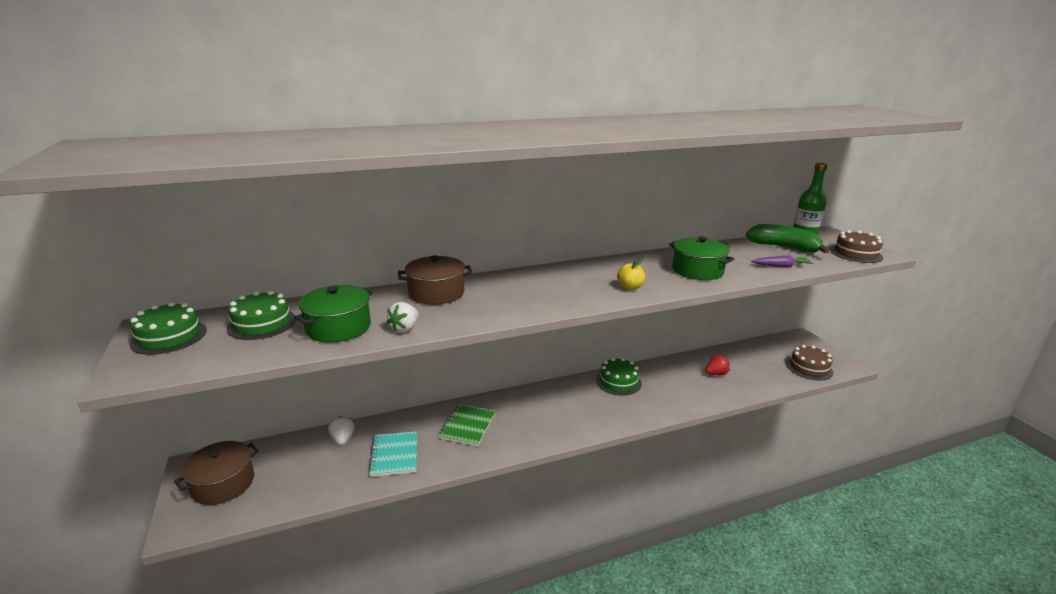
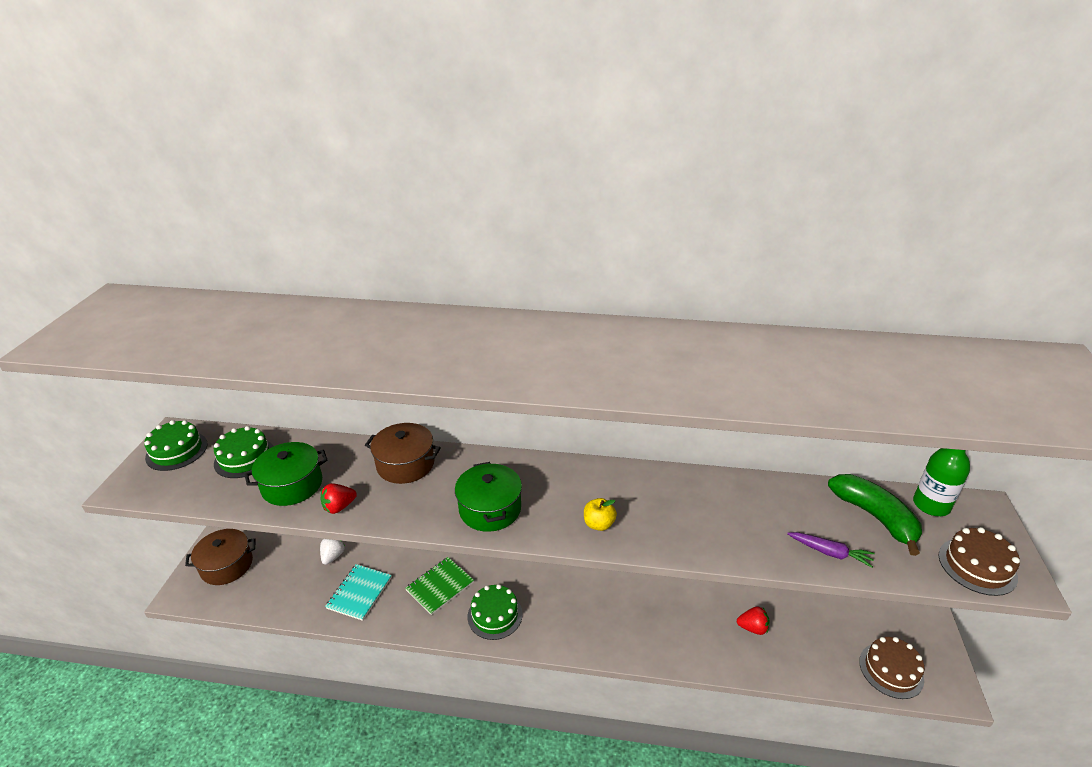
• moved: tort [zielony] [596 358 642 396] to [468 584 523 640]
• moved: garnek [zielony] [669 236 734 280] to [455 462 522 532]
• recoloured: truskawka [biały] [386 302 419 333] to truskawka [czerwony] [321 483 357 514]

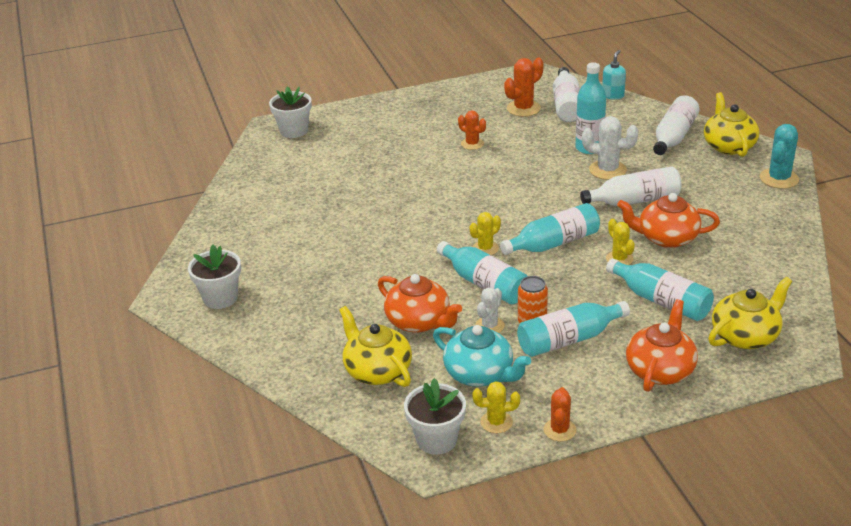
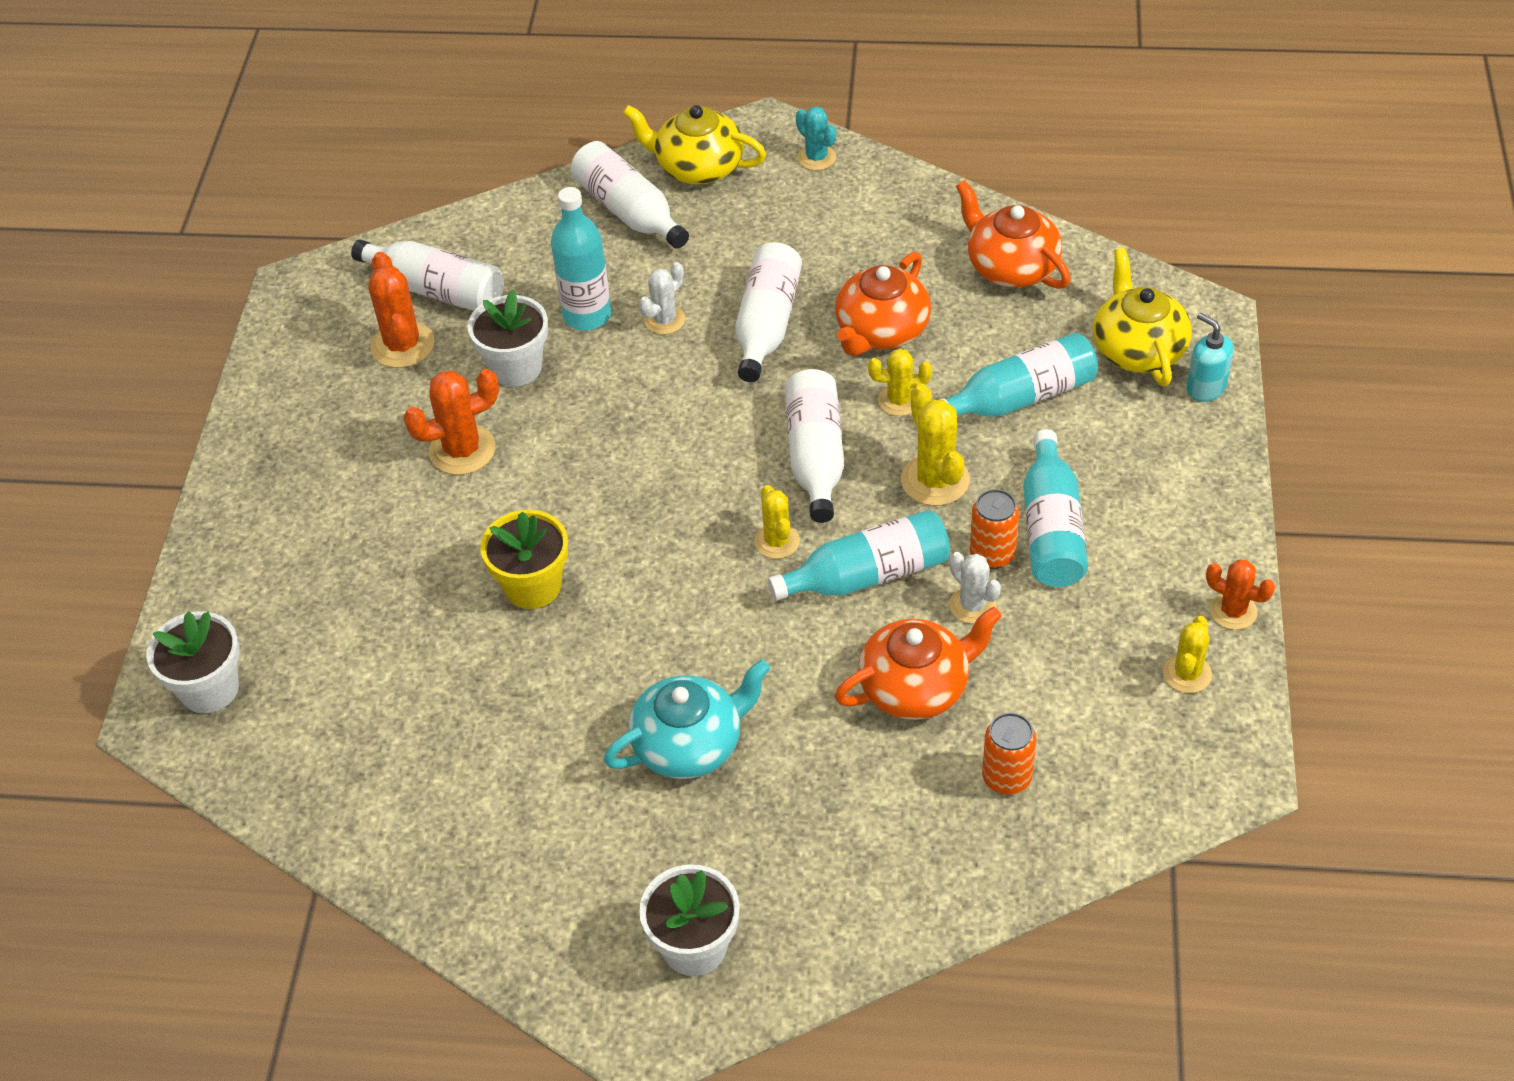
• added: doniczka [żółty] [480 510 568 609]
• added: kaktus [żółty] [901 384 970 506]
• moved: doniczka [biały] [404 378 466 455] to [467 290 548 387]
• moved: imbryk [turkusowy] [433 325 531 387] to [604 659 771 779]
• moved: dozownik mydła [turkusowy] [602 50 626 100] to [1186 313 1234 402]
• moved: imbryk [pomarańczowy] [626 299 698 392] to [956 180 1071 289]
• replaced: imbryk [żółty] [339 306 412 387] to puszka [pomarańczowy] [982 713 1036 795]
• recoloured: butelka [turkusowy] [500 203 600 255] to butelka [biały] [785 369 844 523]
• resized: kaktus [pomarańczowy] [458 110 486 150] = [403 369 499 475] x1.54
• resized: kaktus [biały] [582 116 639 180] = [639 262 686 334] x0.65
• resized: kaktus [turkusowy] [760 124 799 189] = [796 106 836 170] x0.65

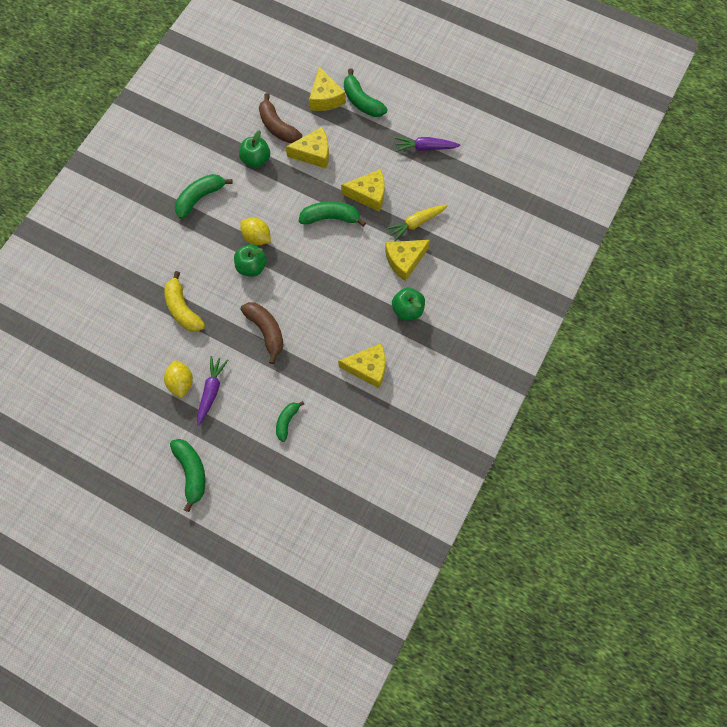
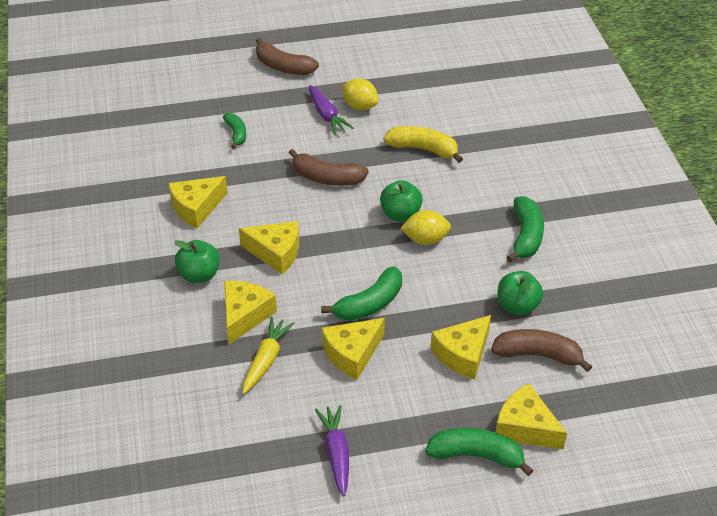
• added: ser [żółty] [239 221 299 274]
• recoloured: banan [zielony] [170 439 205 512] to banan [brązowy] [256 38 319 75]
• turned: marchewka [fioletowy] [395 137 461 152] = [315 405 349 497] 60 degrees counterclockwise

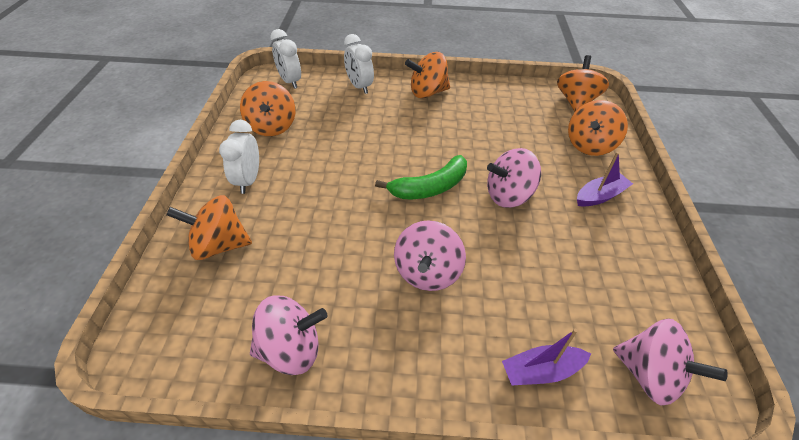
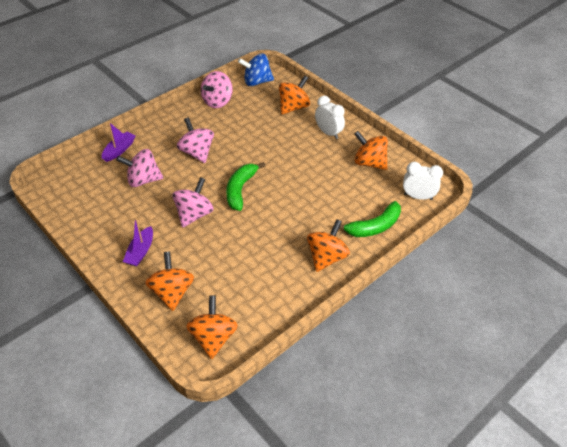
• added: bączek [niebieski] [238 54 274 86]
• moved: bączek [różowy] [613 319 728 405] to [116 149 163 187]
• replaced: budzik [biały] [344 34 374 94] to banan [zielony] [339 201 401 237]
• turned: bączek [pomarańczowy] [557 55 609 112] = [186 296 238 359] 150 degrees counterclockwise

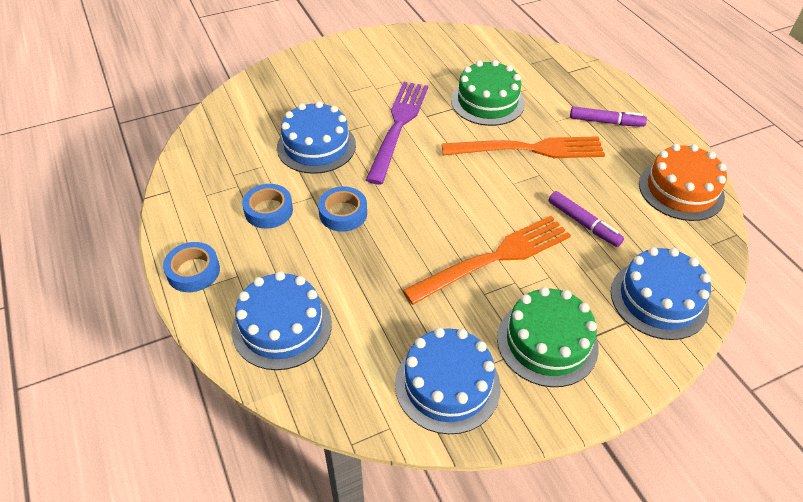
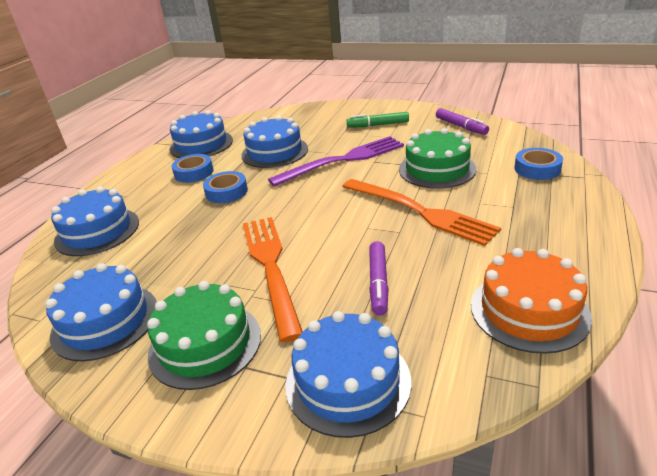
• added: tort [niebieski] [169 110 233 158]
• added: flamaster [zielony] [347 112 409 128]
• moved: taśma klejąca [niebieski] [163 242 220 292] to [514 148 563 180]
• moved: flamaster [fioletowy] [570 106 647 127] to [436 108 489 135]
• turned: widelec [pomarańczowy] [403 216 571 305] = [243 217 303 342] 120 degrees counterclockwise

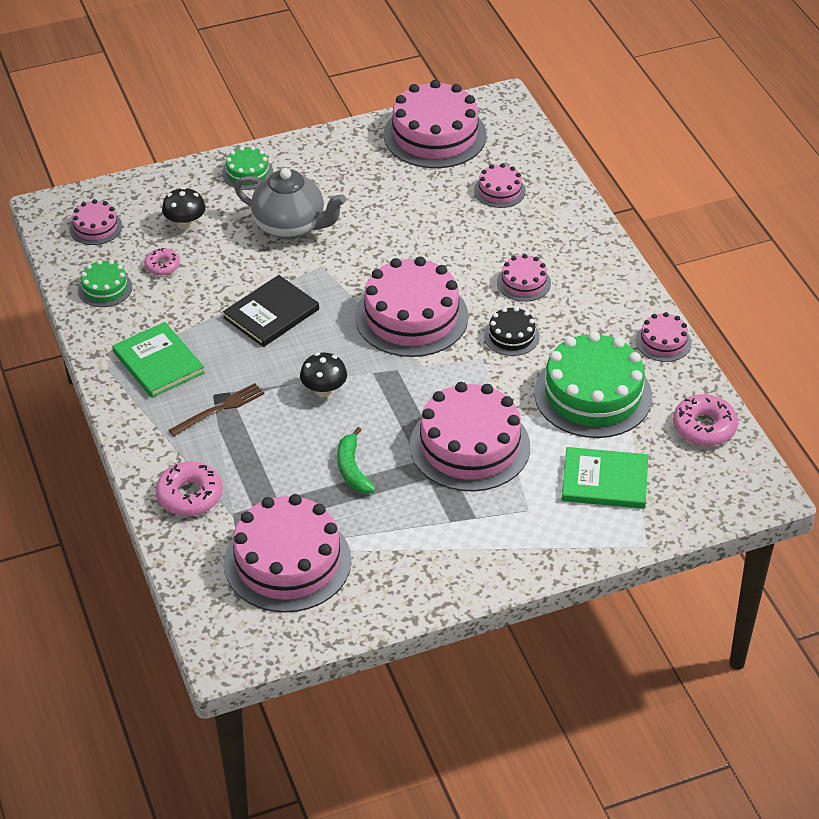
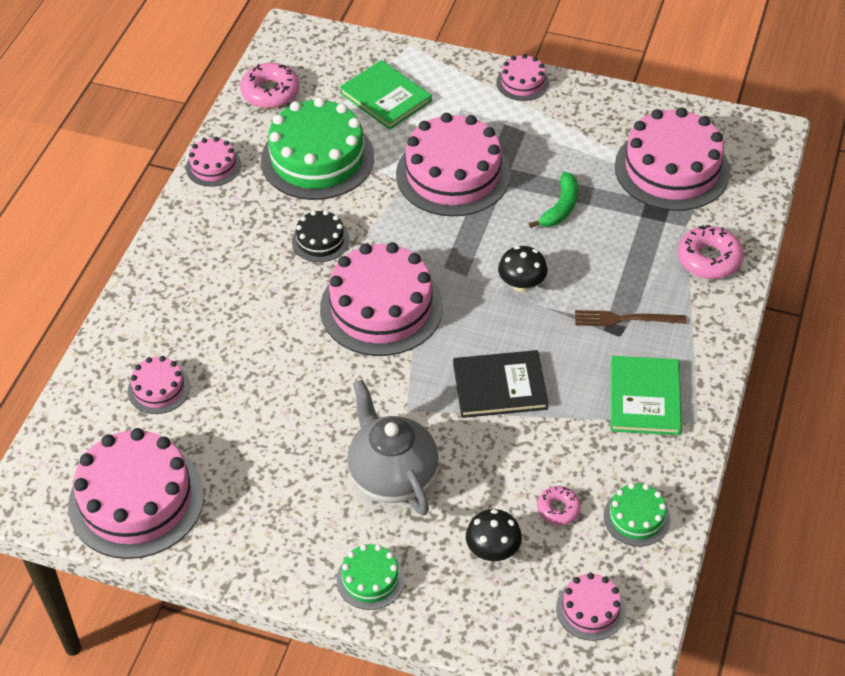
• moved: tort [różowy] [497 254 551 302] to [496 54 549 101]

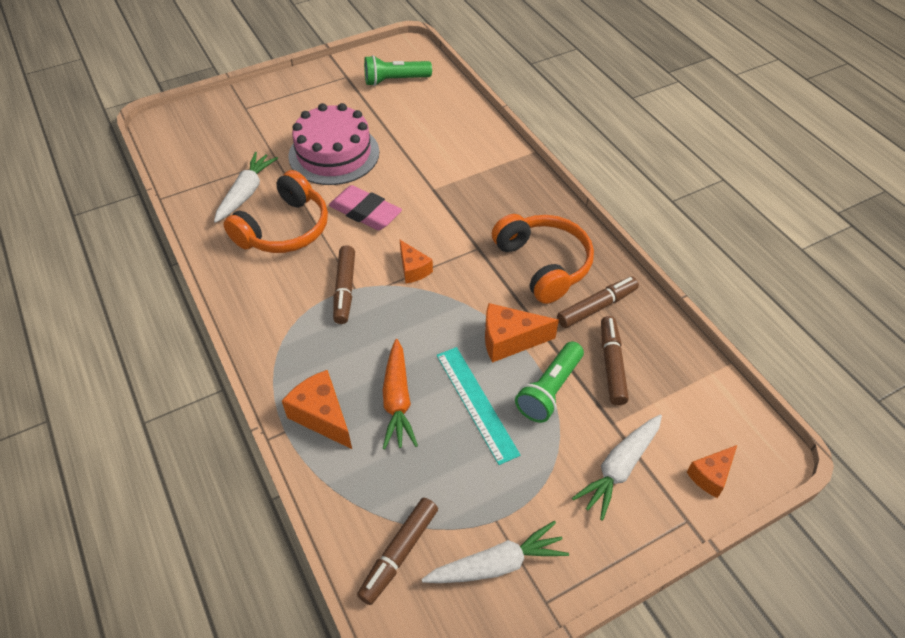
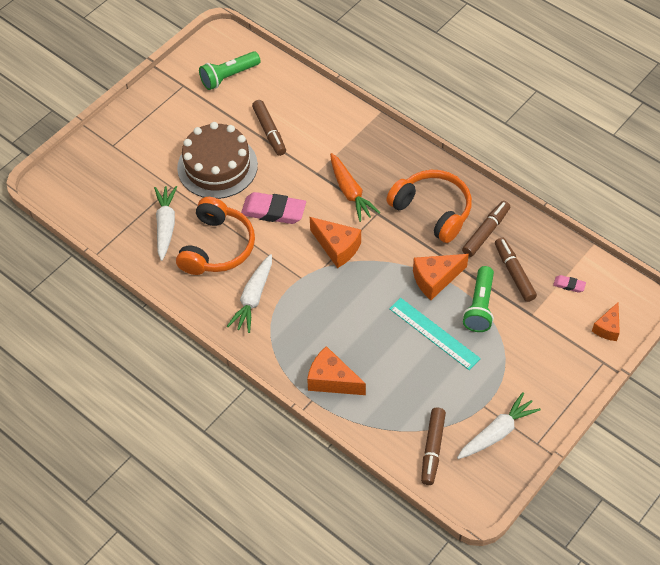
• added: gumka do mazania [różowy] [553 275 586 293]
• moved: flamaster [brązowy] [333 245 355 324] to [252 100 286 156]
• moved: marchewka [pomarańczowy] [382 339 418 449] to [330 153 380 222]
• moved: marchewka [biały] [572 415 662 520] to [227 254 272 333]
• recoloured: tort [różowy] [288 103 379 185] to tort [brązowy] [177 122 258 199]
• resized: ser [pomarańczowy] [400 240 433 283] = [310 217 361 268] x1.53

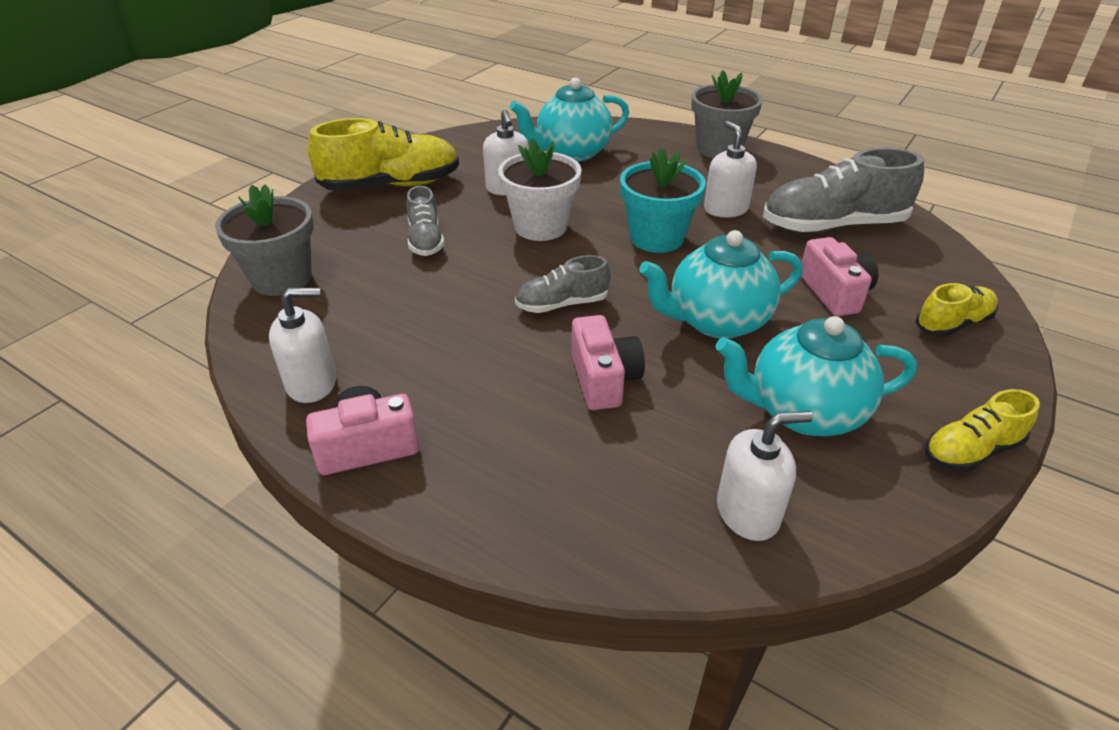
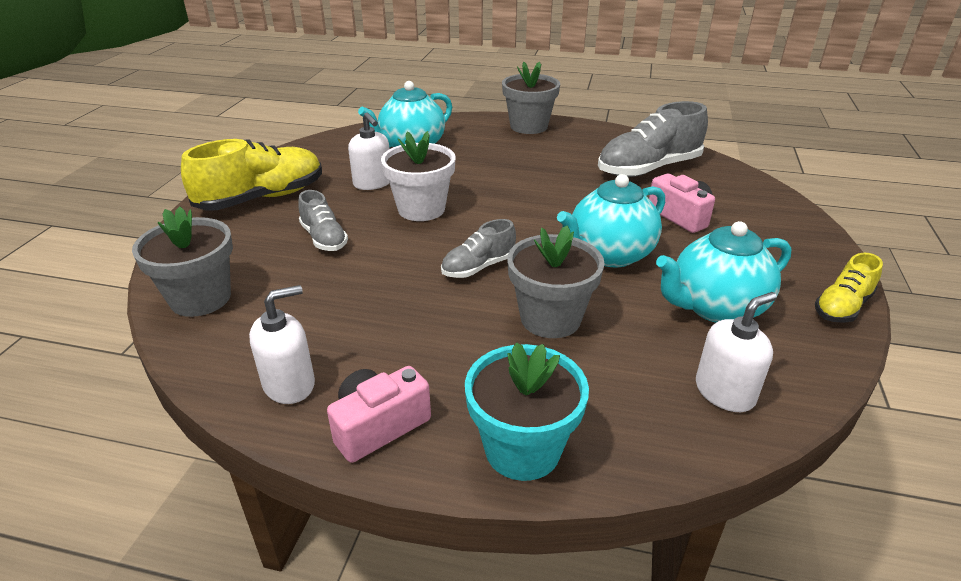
• removed: dozownik mydła [biały] [704 121 757 218]
• removed: but [żółty] [915 283 998 337]
• moved: doniczka [turkusowy] [620 147 706 253] to [465 342 589 481]
• replaced: aparat fotograficzny [różowy] [571 315 645 410] to doniczka [szary] [507 225 604 338]

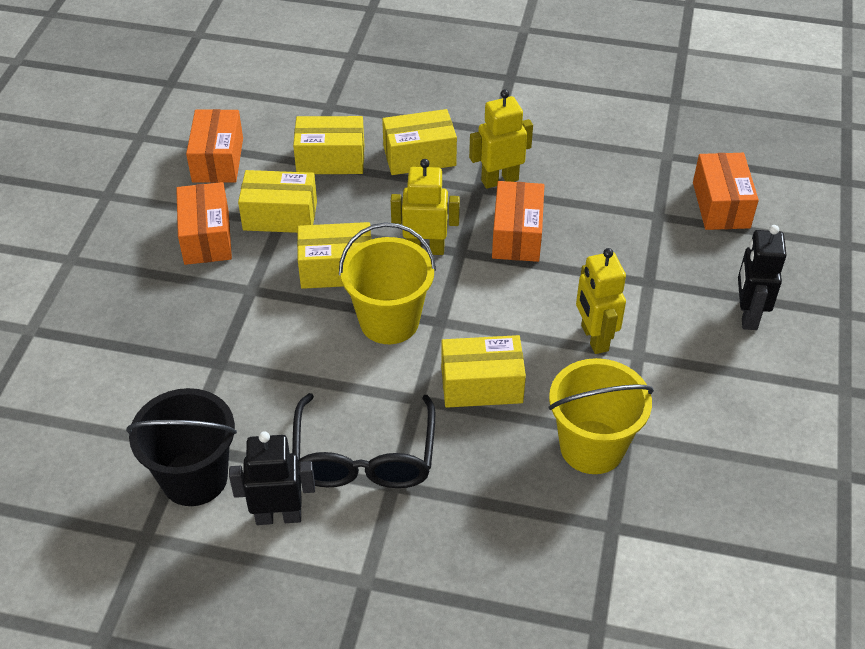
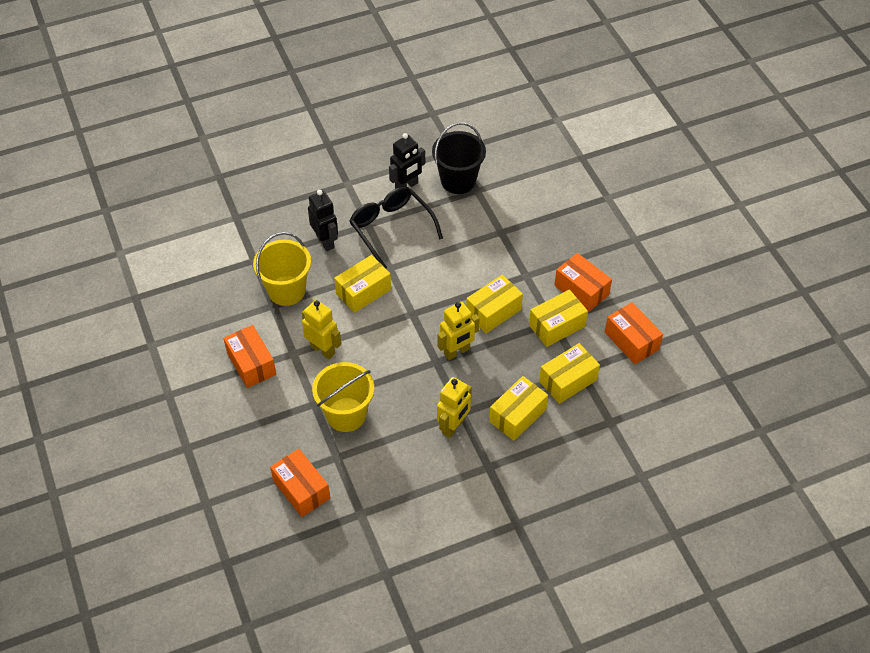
• moved: wiadro [żółty] [339 222 436 344] to [312 362 374 432]
• moved: pudełko [pomarańczowy] [492 181 544 262] to [224 325 276 388]
• moved: robot [czarny] [738 225 787 330] to [308 190 338 251]

